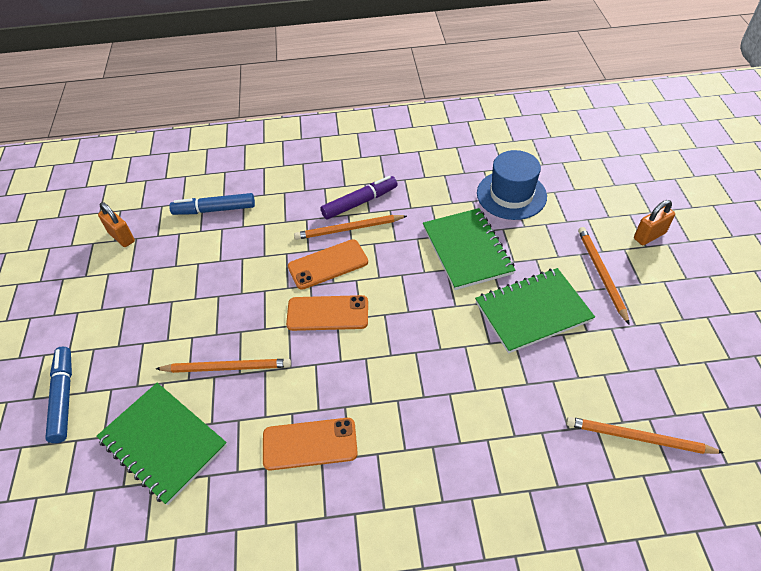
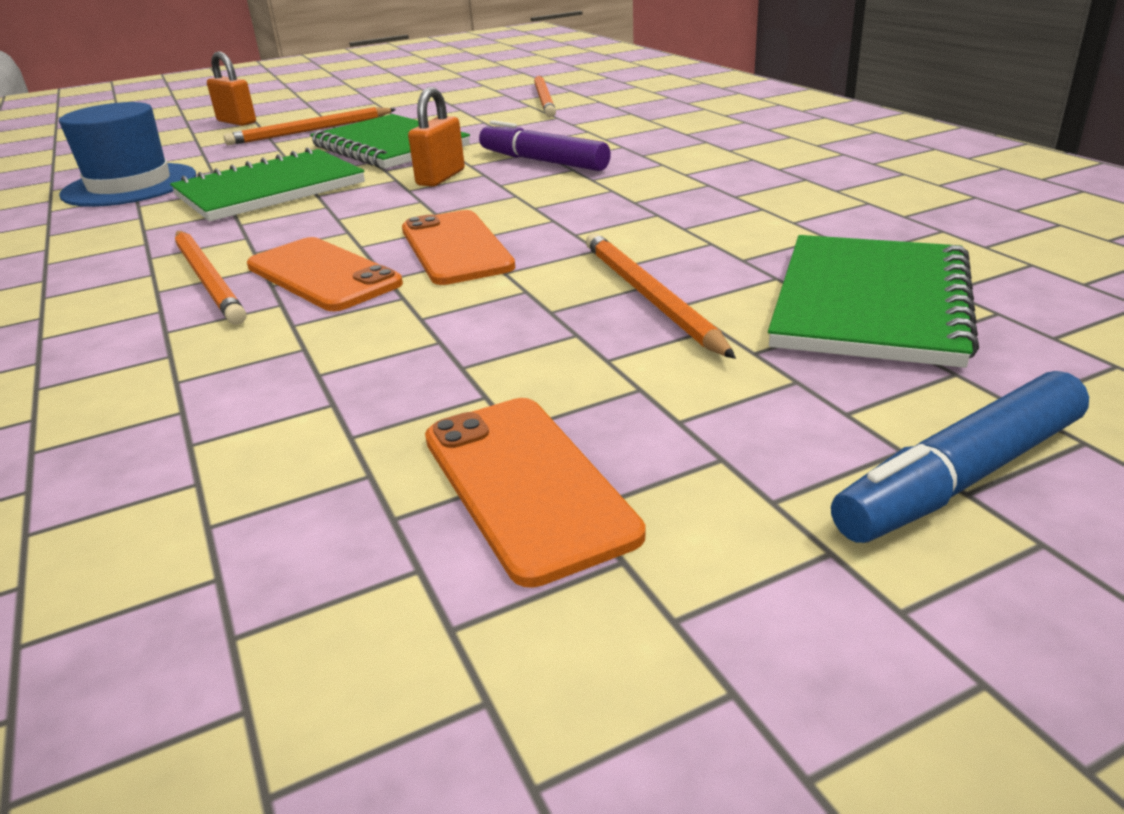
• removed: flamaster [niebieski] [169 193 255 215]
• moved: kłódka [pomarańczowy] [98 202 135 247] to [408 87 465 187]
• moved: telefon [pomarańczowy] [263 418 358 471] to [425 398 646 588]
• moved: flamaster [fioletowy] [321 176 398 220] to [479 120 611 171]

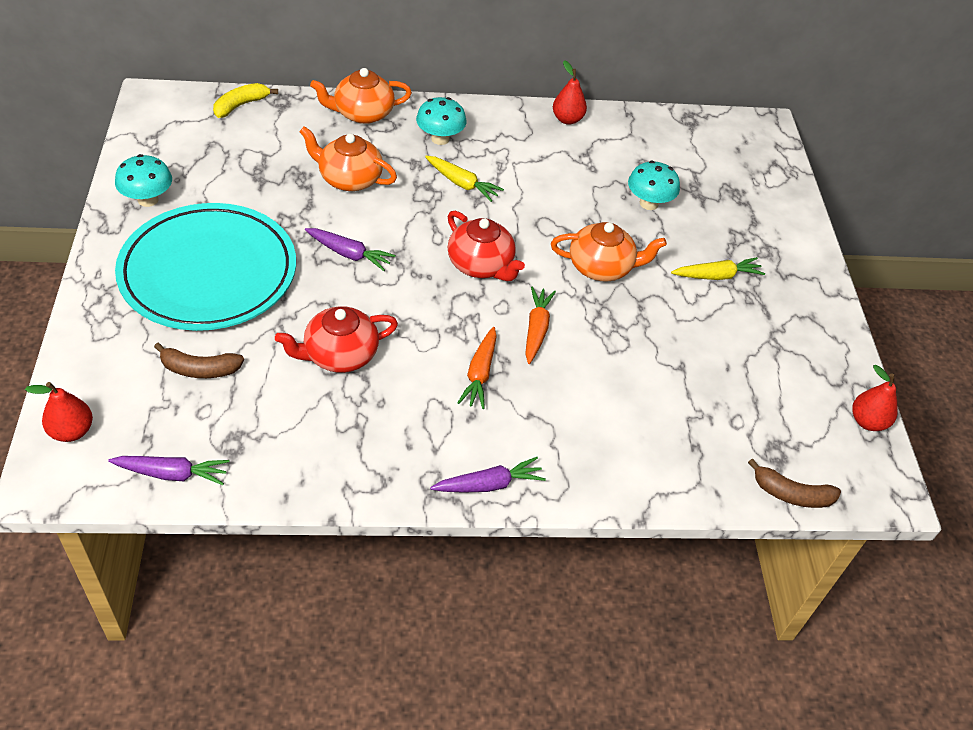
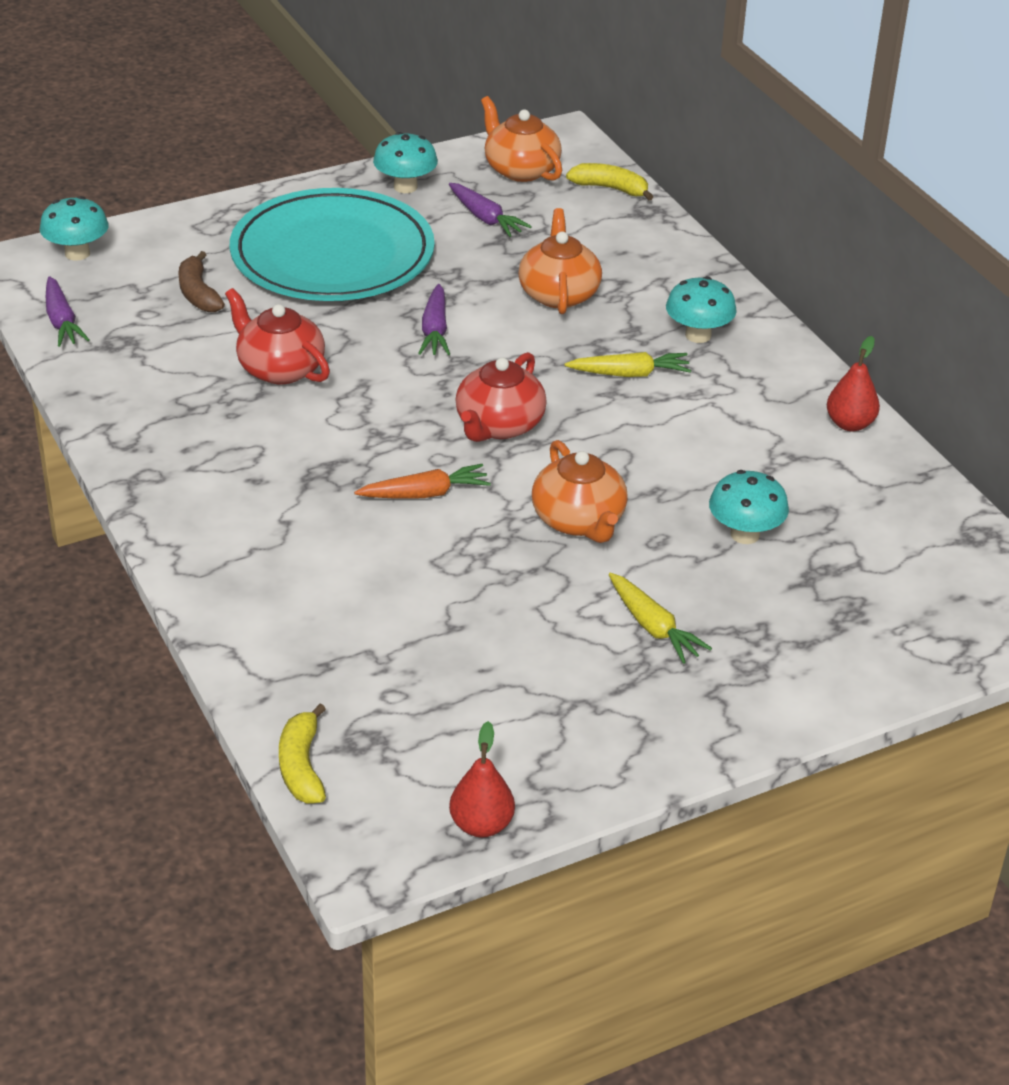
• removed: marchewka [pomarańczowy] [457 327 497 409]
• moved: imbryk [pomarańczowy] [310 68 412 124] to [481 96 562 182]
• moved: marchewka [fioletowy] [430 457 546 493] to [449 183 532 237]
• replaced: gruszka [czerwony] [25 382 93 442] to grzyb [turkusowy] [40 196 109 261]
• recoloured: banan [brązowy] [748 459 841 508] to banan [żółty] [279 704 326 803]
• turned: marchewka [żółty] [425 156 504 202] = [565 352 691 377] 105 degrees counterclockwise

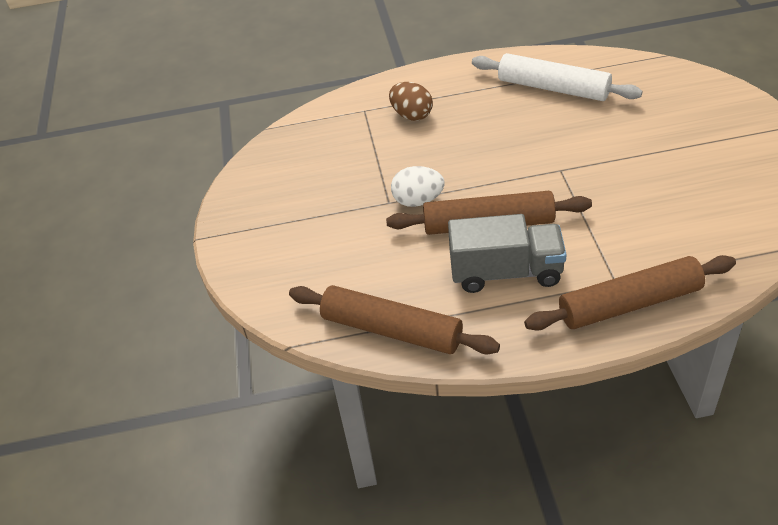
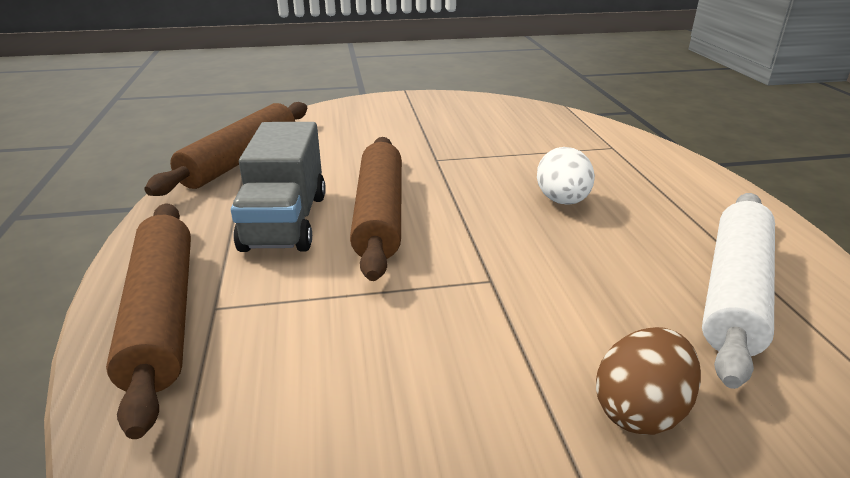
• moved: jajko [brązowy] [389 82 433 121] to [596 327 701 435]
• moved: jajko [biały] [391 166 445 207] to [537 147 595 205]

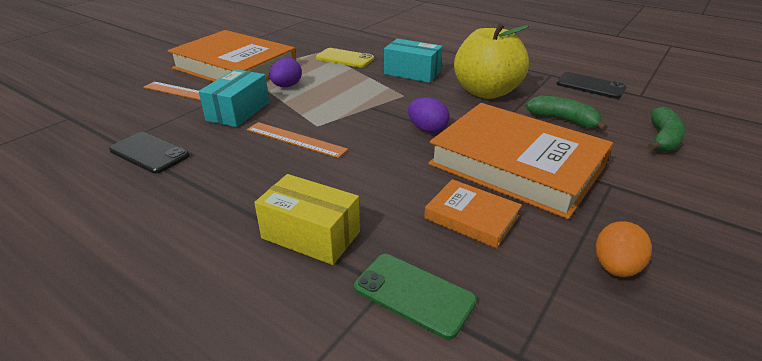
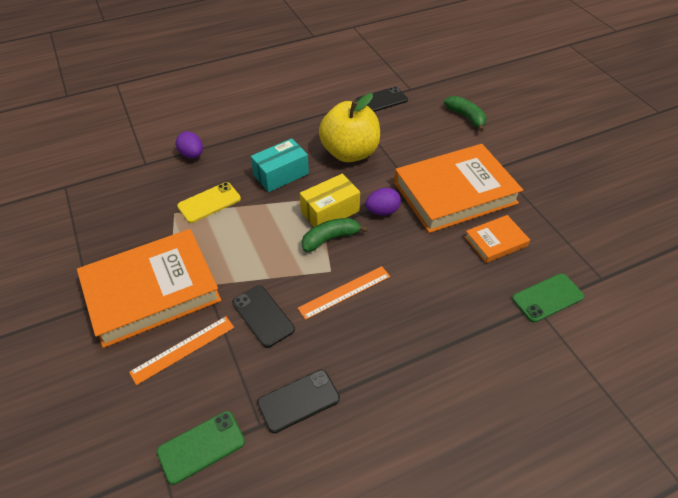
• removed: jajko [pomarańczowy] [596 221 652 277]
• added: telefon [zielony] [157 411 245 485]
• moved: pudełko [żółty] [254 174 360 265] to [300 174 360 227]
• moved: jajko [fioletowy] [269 58 302 87] to [176 131 203 159]
• moved: banan [zielony] [525 96 608 131] to [302 218 368 252]
• replaced: pudełko [turkusowy] [199 69 269 127] to telefon [czarny] [232 285 295 348]

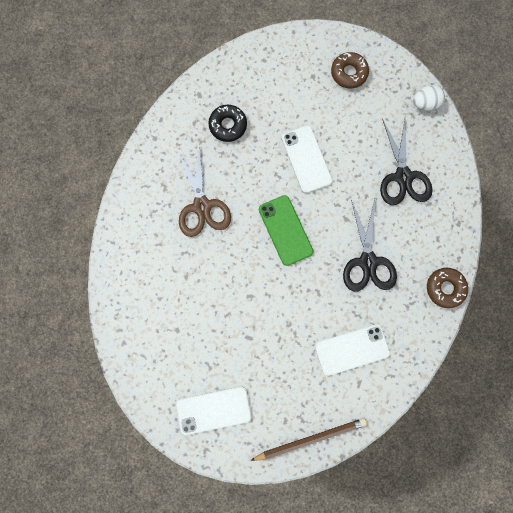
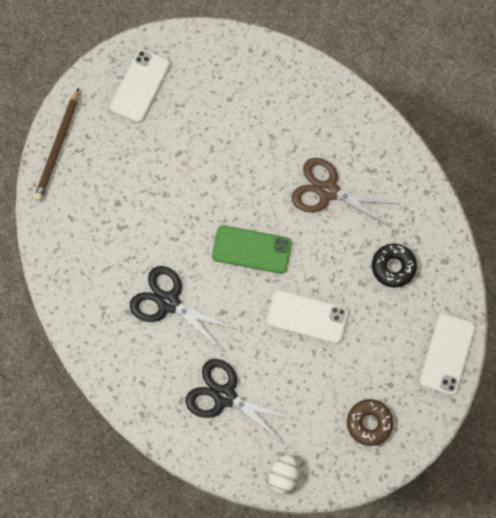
• removed: donut [brązowy] [427 268 468 308]
• moved: telefon [biały] [315 324 390 376] to [419 313 475 395]

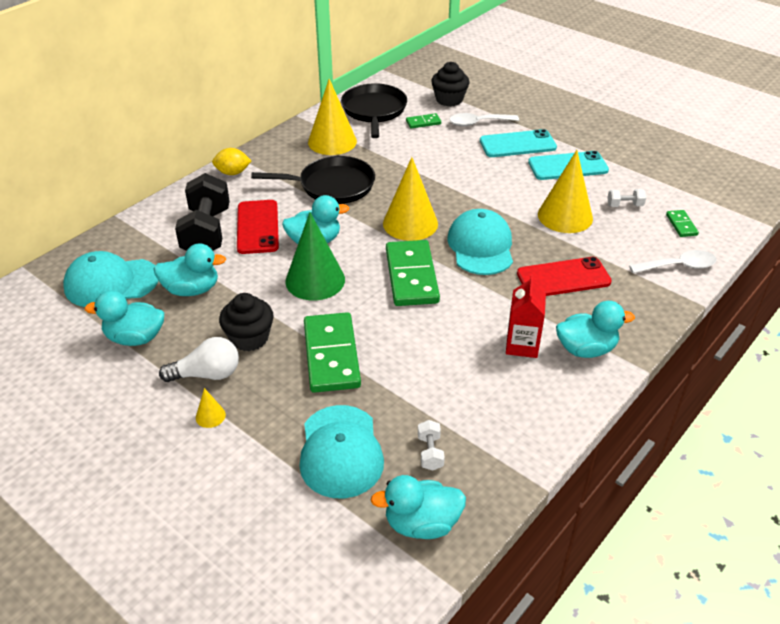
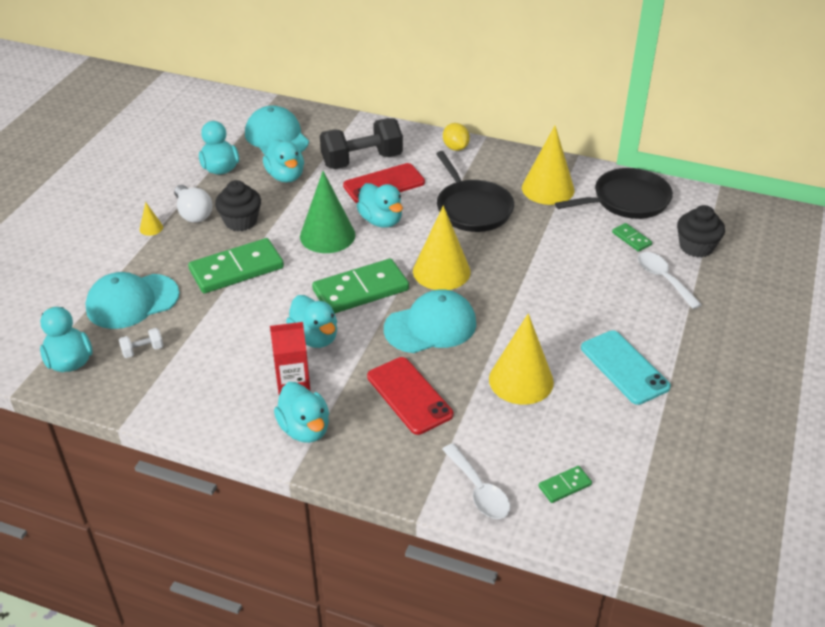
• removed: telefon [turkusowy] [480 129 557 157]
• removed: hantel [biały] [607 189 646 207]
• added: kaczka [turkusowy] [286 295 337 348]

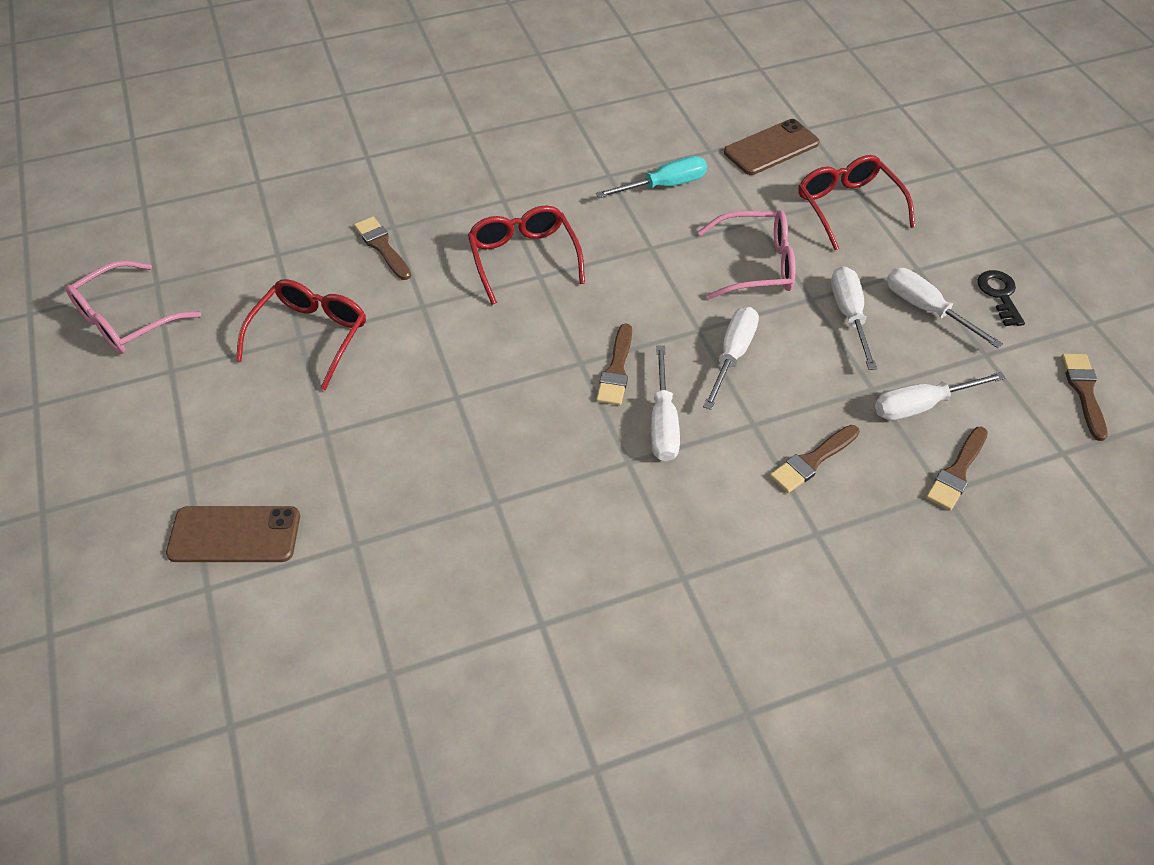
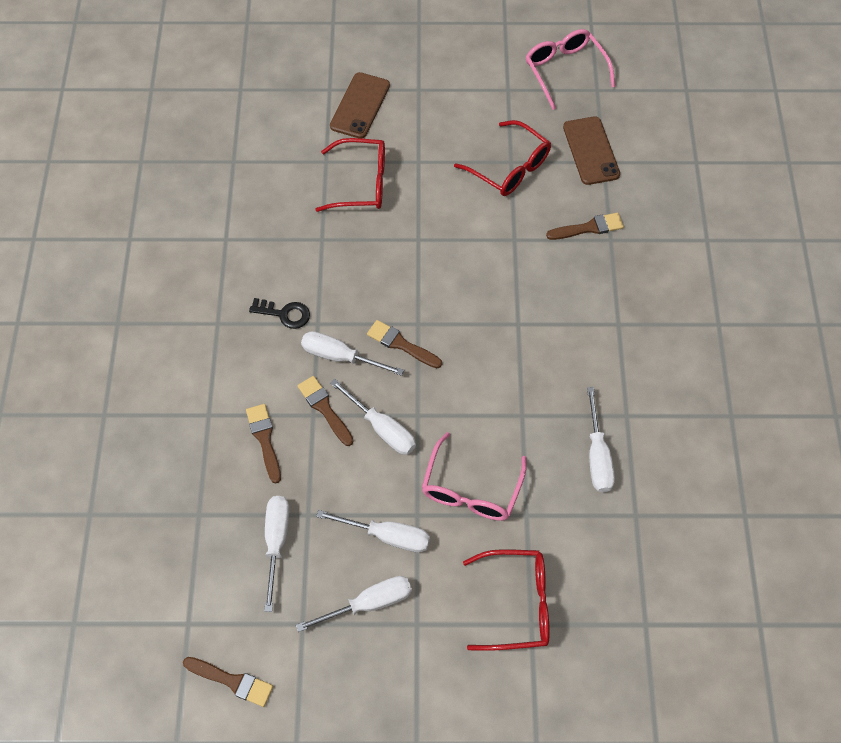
• moved: okulary [czerwony] [468 205 585 305] to [315 138 385 212]
• moved: telefon [brązowy] [724 119 820 175] to [563 116 620 185]
• moved: pędzel [brązowy] [926 427 988 511] to [298 376 354 446]
• moved: klucz [czarny] [978 270 1025 326] to [249 298 310 329]
• recoloured: śrubokręt [turkusowy] [596 156 707 198] to śrubokręt [biały] [587 387 615 492]

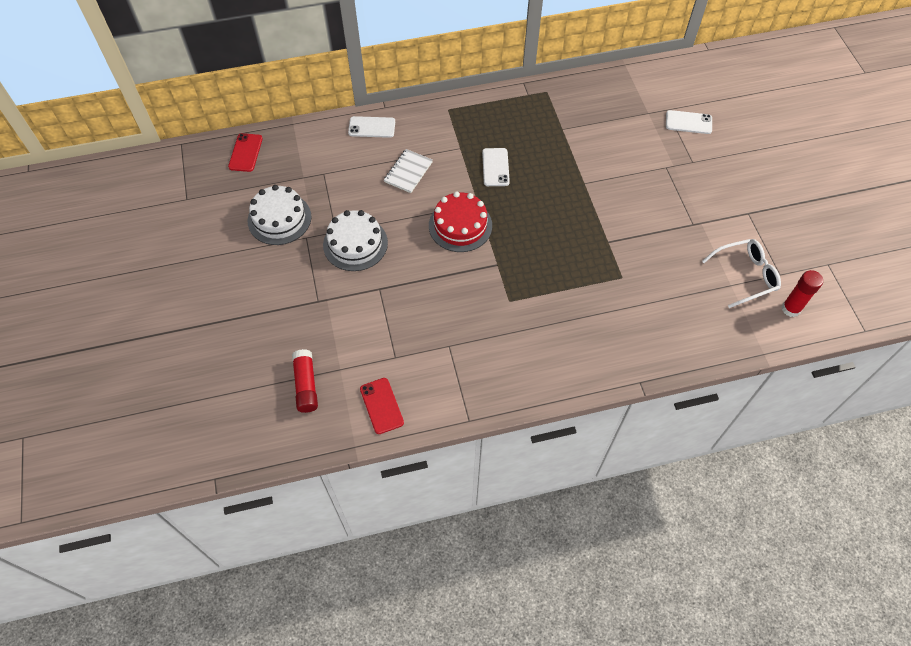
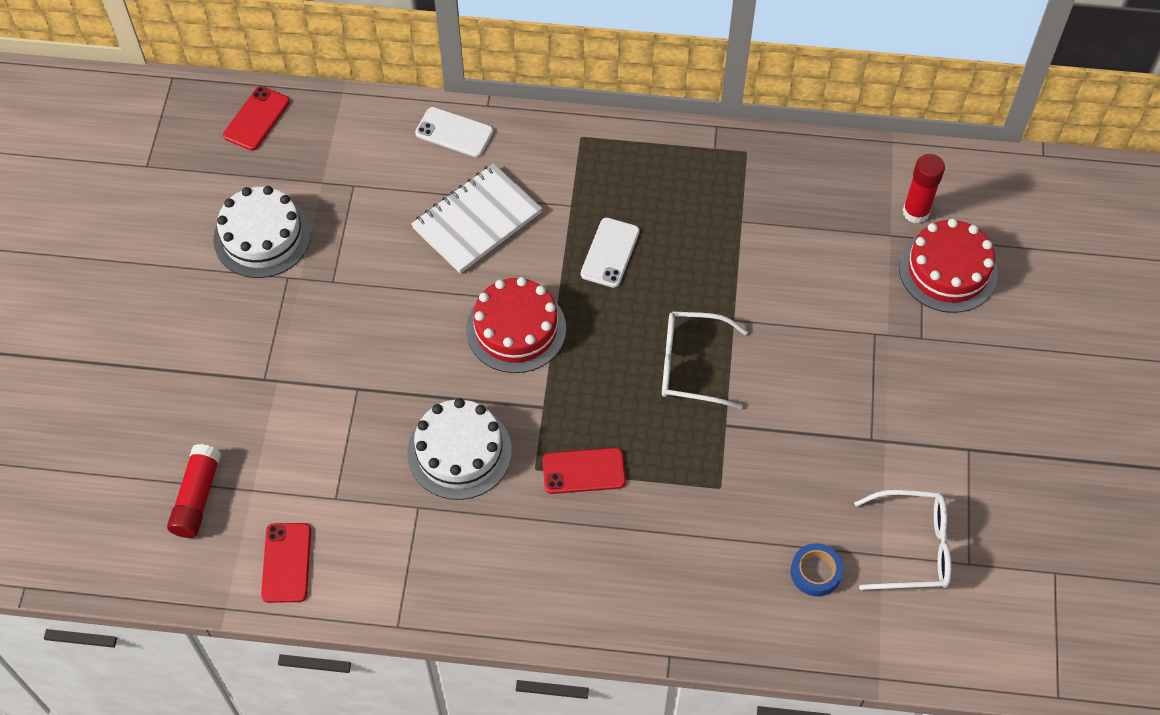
• added: telefon [czerwony] [542 448 626 494]
• added: okulary [biały] [662 311 748 409]
• added: taśma klejąca [niebieski] [791 543 843 596]
• moved: tort [biały] [323 210 388 271] to [407 398 512 500]
• moved: klej w sztyfcie [czerwony] [782 270 823 317] to [903 154 945 224]
• replaced: telefon [biały] [666 110 712 134] to tort [czerwony] [899 218 998 313]
• resized: zeszyt [biały] [384 149 433 193] = [411 163 542 274] x1.52

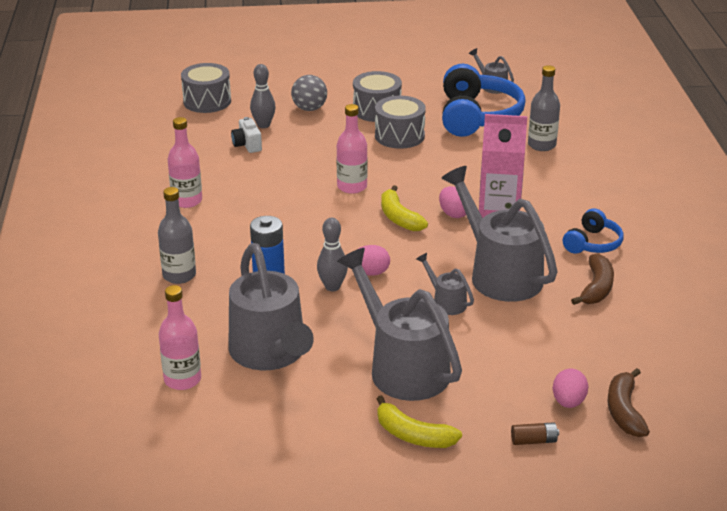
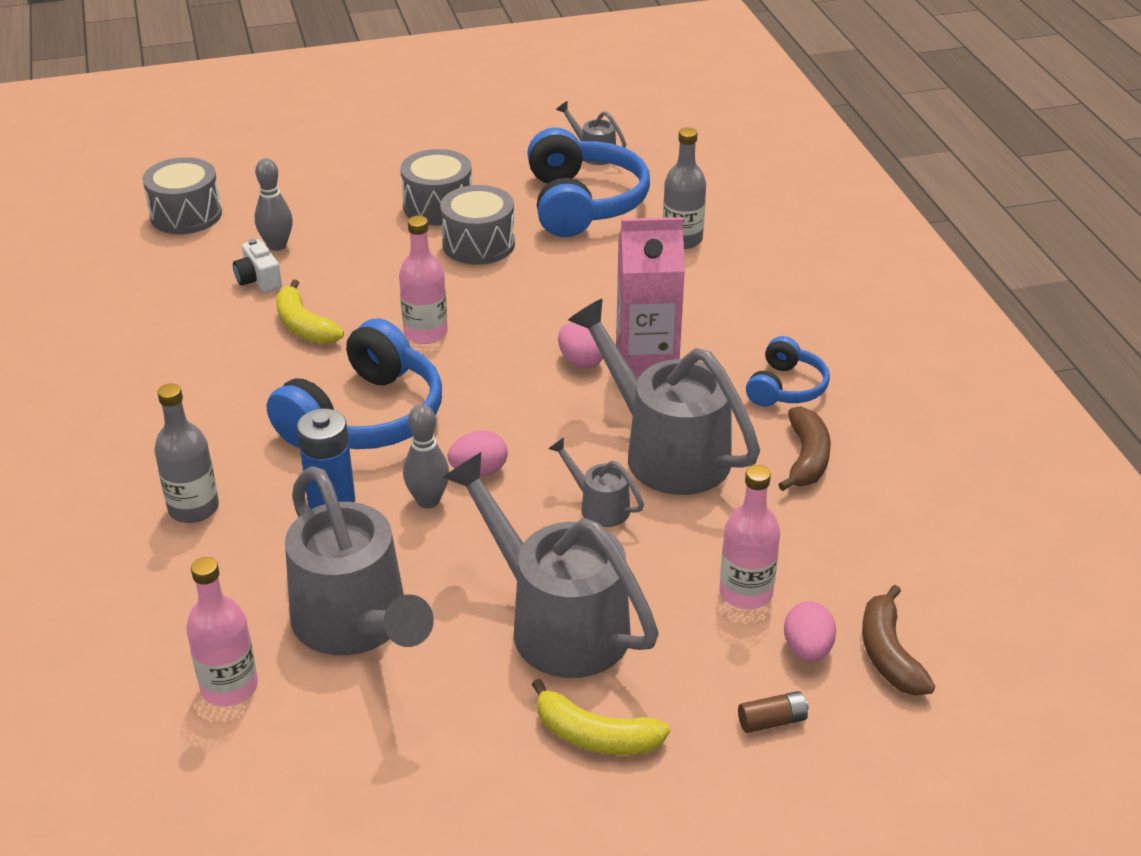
• removed: piłka [szary] [291 75 327 111]
• added: słuchawki [niebieski] [267 319 442 449]
• moved: butelka [różowy] [168 117 202 208] to [719 465 780 610]
• moved: banan [żółty] [381 185 428 231] to [276 280 344 344]

